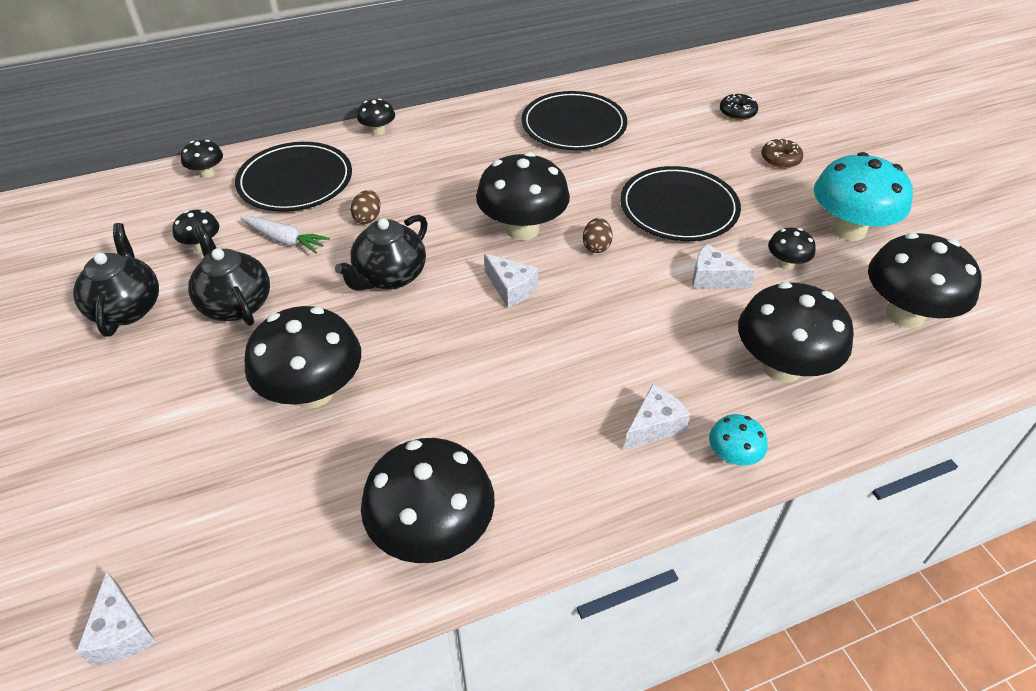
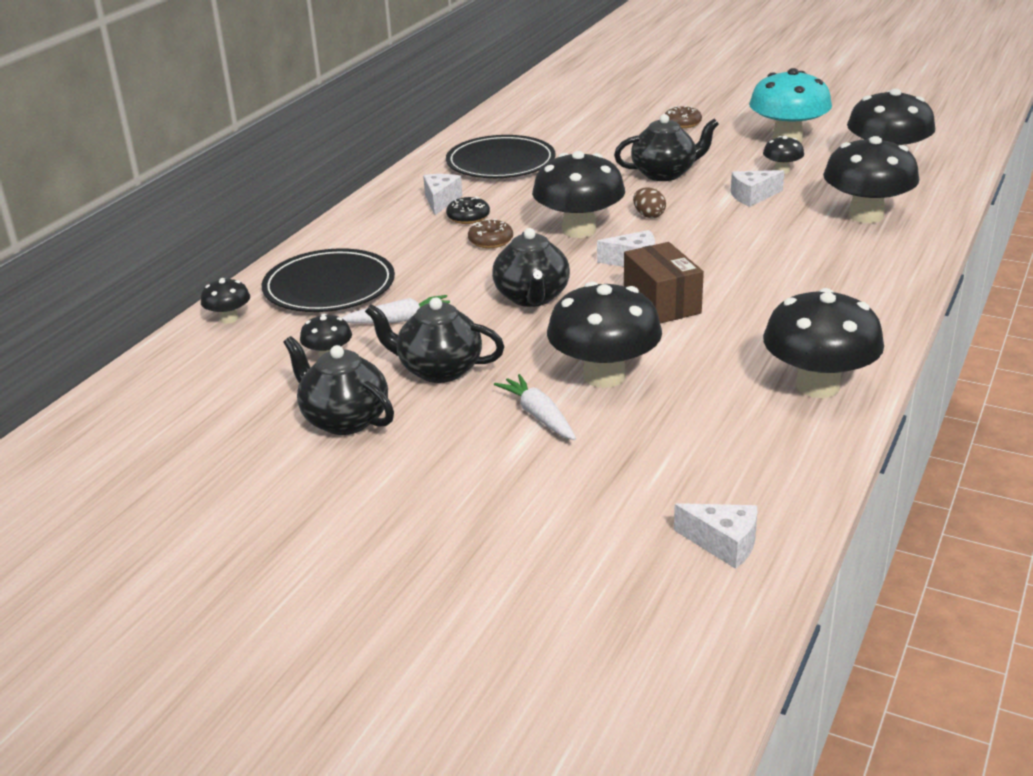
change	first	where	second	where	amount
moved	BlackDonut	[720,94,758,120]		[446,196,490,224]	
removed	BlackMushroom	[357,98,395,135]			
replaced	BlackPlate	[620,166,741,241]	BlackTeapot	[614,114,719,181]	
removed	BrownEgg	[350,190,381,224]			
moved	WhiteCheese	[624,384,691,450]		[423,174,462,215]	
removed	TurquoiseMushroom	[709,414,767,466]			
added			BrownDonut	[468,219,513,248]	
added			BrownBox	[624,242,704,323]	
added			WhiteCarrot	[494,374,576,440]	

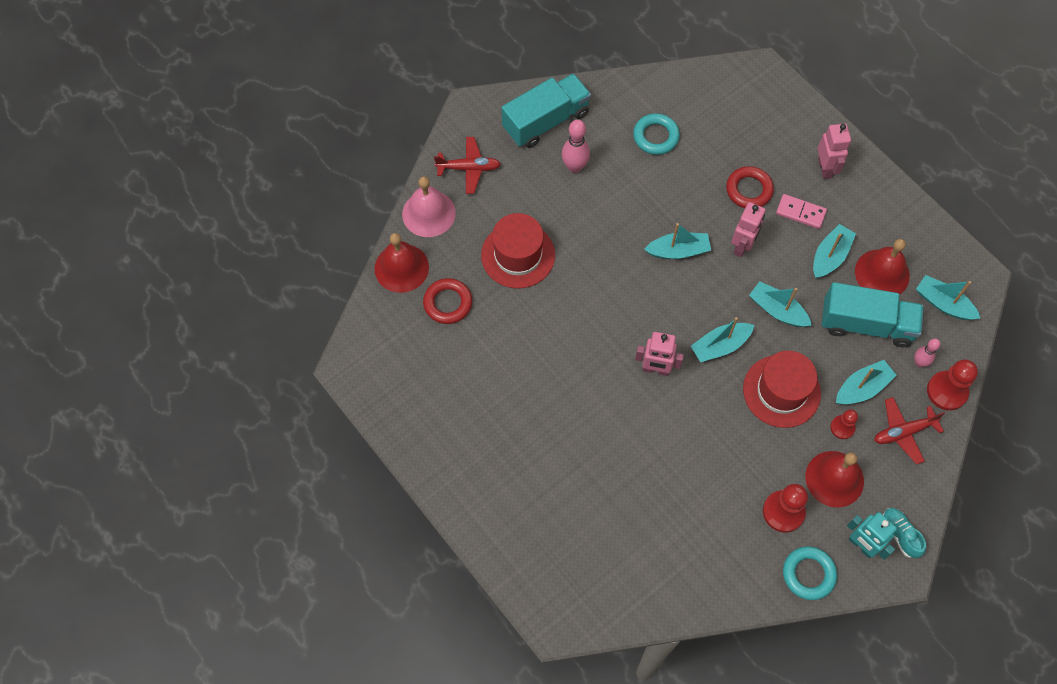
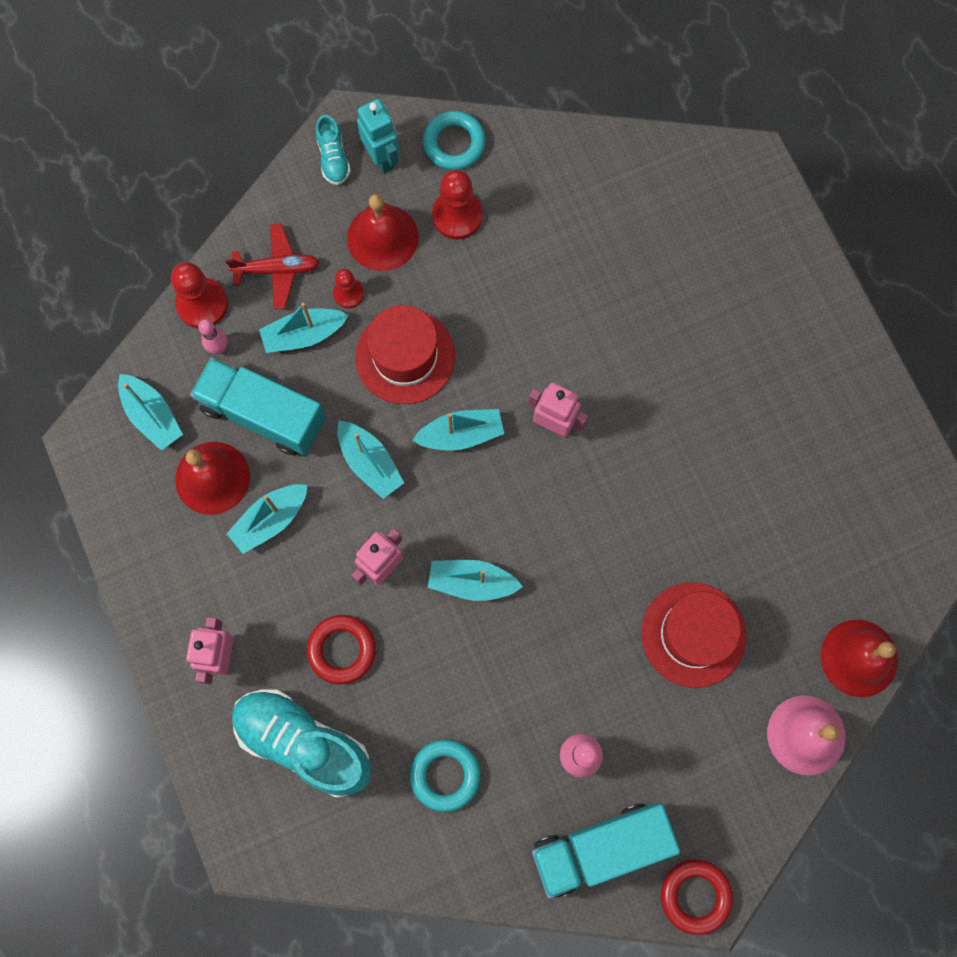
change	first	where	second	where	amount
removed	RedPlane	[434,137,501,194]			
removed	PinkDomino	[776,194,827,229]			
moved	RedRing	[423,278,472,324]		[661,859,733,935]	
added			TurquoiseShoe	[232,689,372,797]	

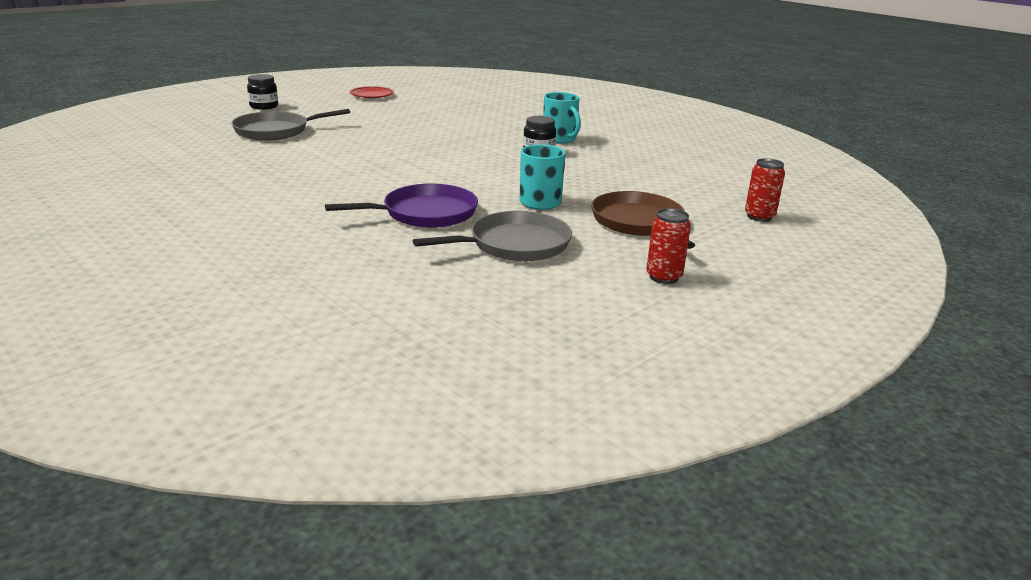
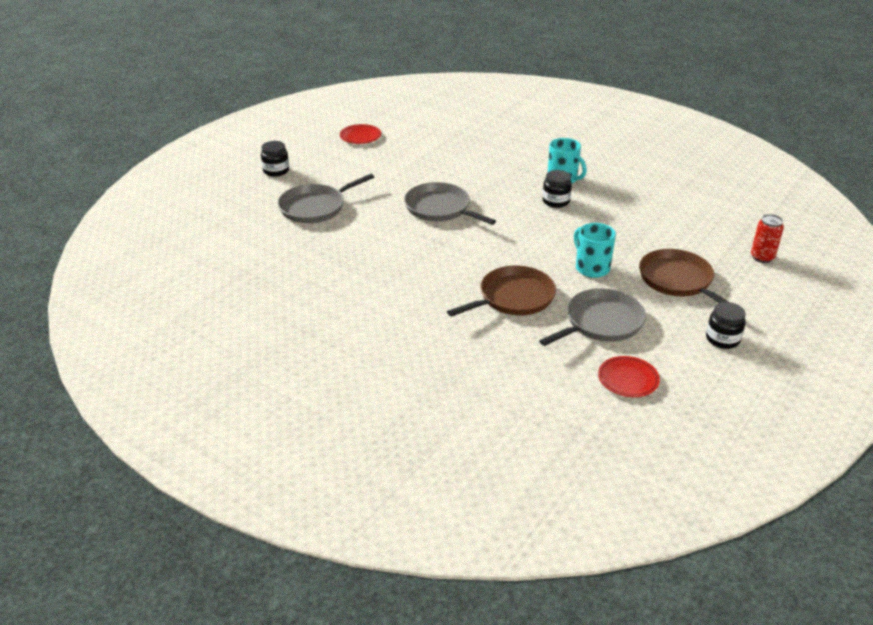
change	first	where	second	where	amount
recoloured	PurplePan	[325,183,478,228]	BrownPan	[447,266,556,317]	
replaced	RedCan	[646,208,691,284]	BlackJar	[706,302,746,349]	
added			GreyPan	[404,182,496,225]	
added			RedPlate	[598,356,660,397]	

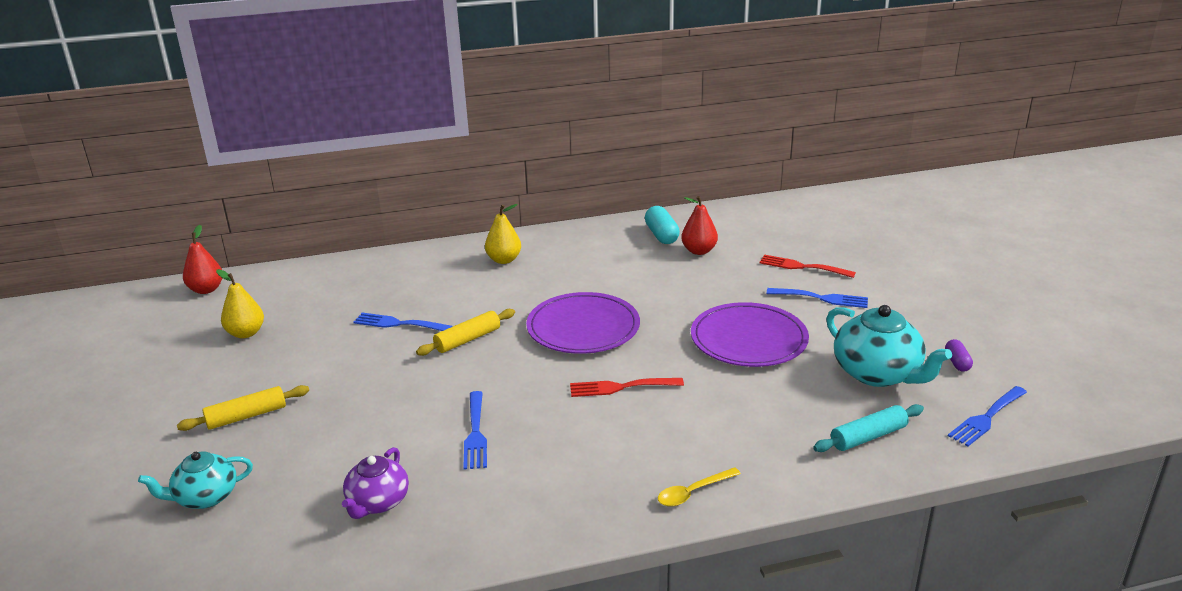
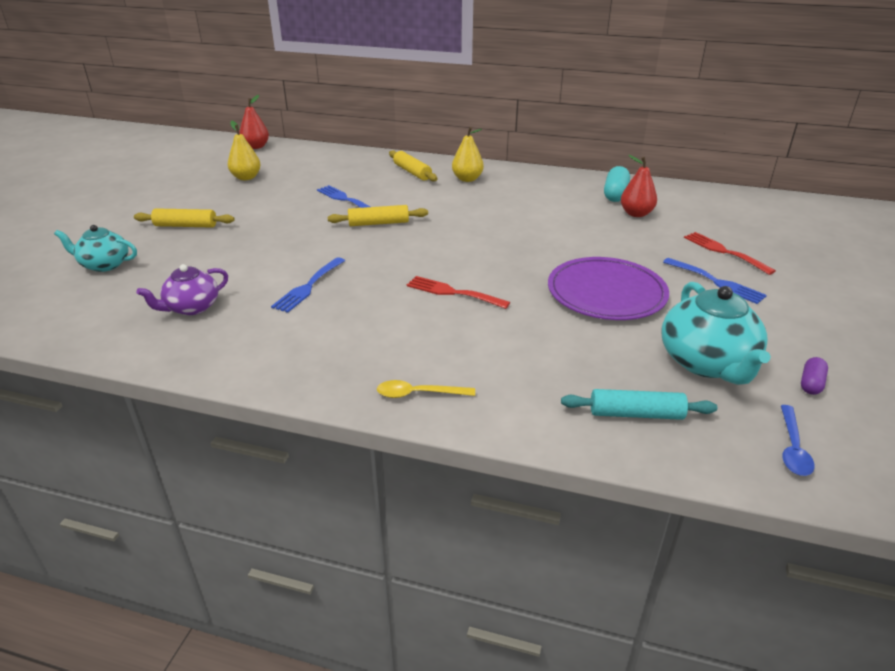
change	first	where	second	where	amount
removed	PurplePlate	[526,292,640,354]			
replaced	BlueFork	[948,386,1027,446]	BlueSpoon	[781,405,815,476]	
added			YellowRollingPin	[389,150,438,181]	

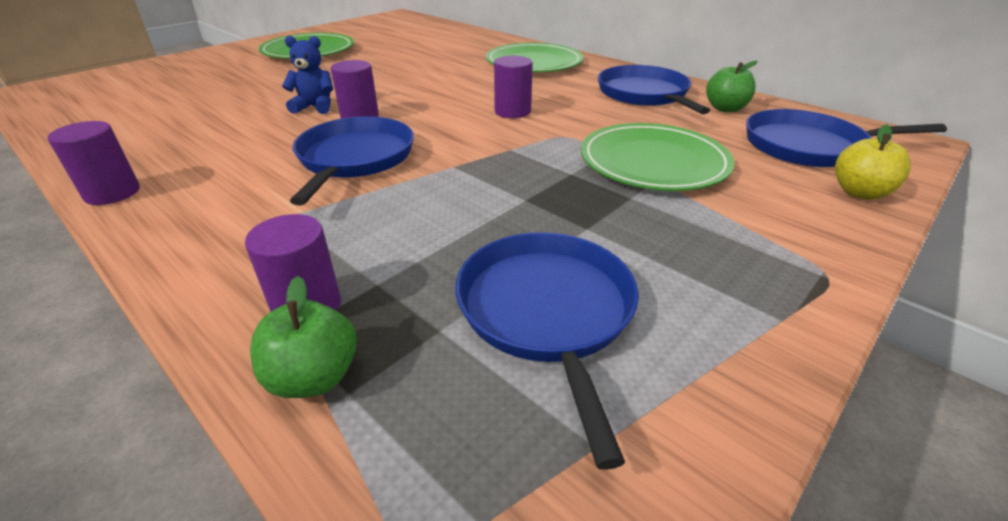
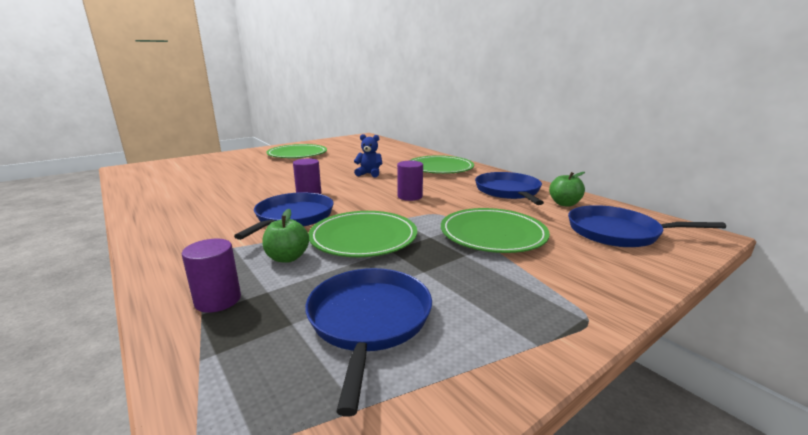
change	first	where	second	where	amount
moved	BlueTeddyBear	[282,36,333,114]		[354,134,382,177]	
removed	PurpleCylinder	[48,121,140,205]			
removed	YellowApple	[835,124,911,200]			
moved	GreenApple	[250,276,357,398]		[262,209,309,263]	
added			GreenPlate	[308,211,417,257]	

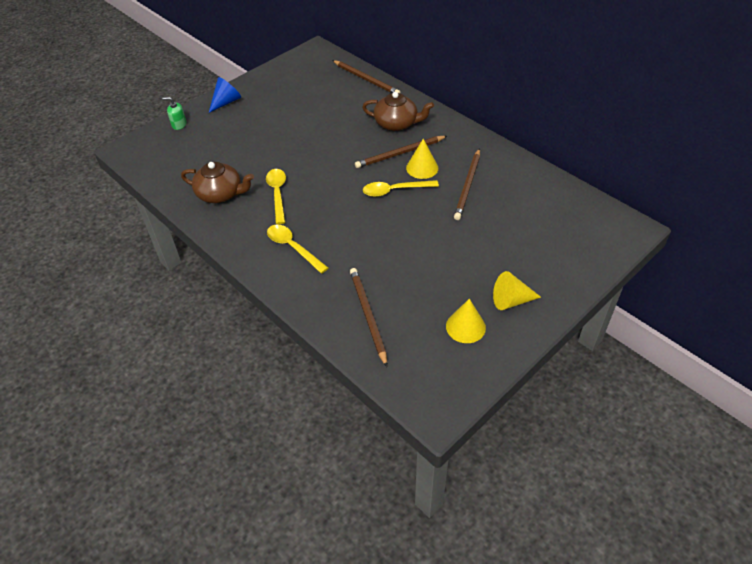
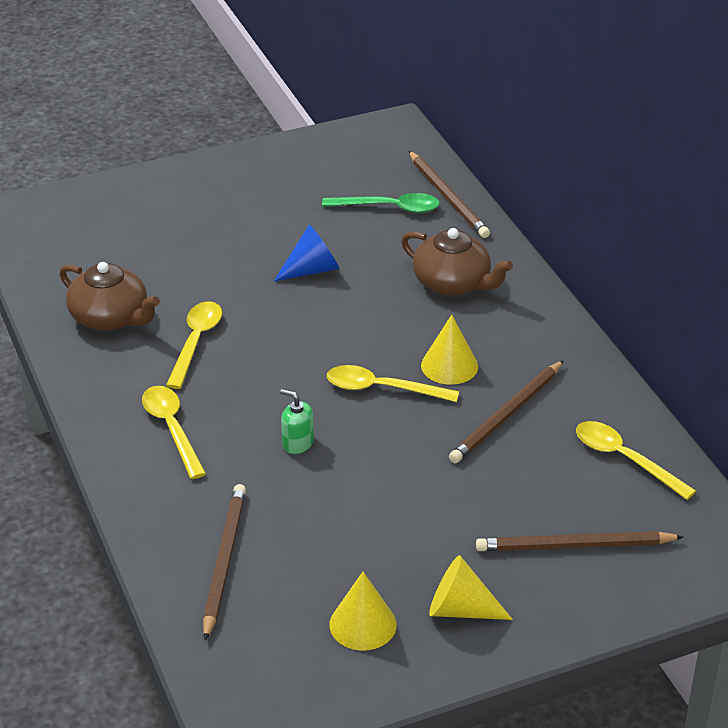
change	first	where	second	where	amount
moved	BlueCone	[209,77,241,113]		[274,225,340,281]	
moved	GreenSoapDispenser	[162,97,187,130]		[280,389,314,454]	
moved	BrownPencil	[355,136,447,168]		[476,531,684,551]	
added			GreenSpoon	[322,193,440,213]	
added			YellowSpoon	[576,421,696,500]	

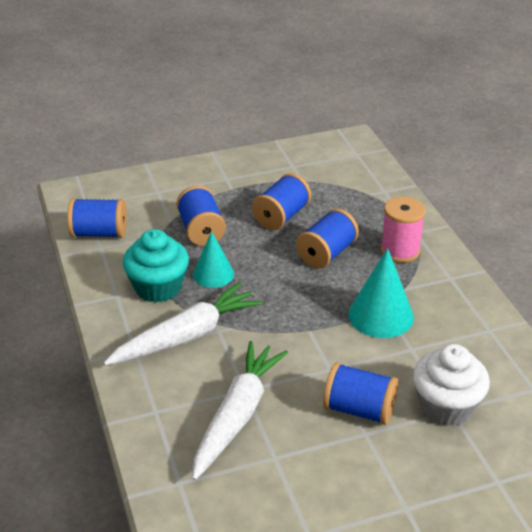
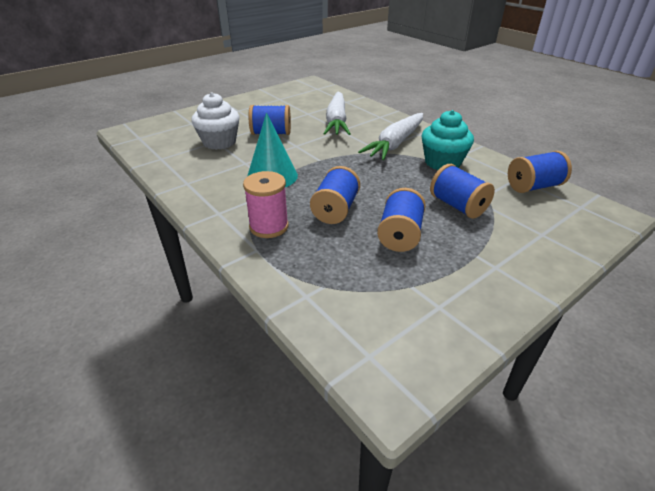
change	first	where	second	where	amount
removed	TurquoiseCone	[193,231,234,288]			

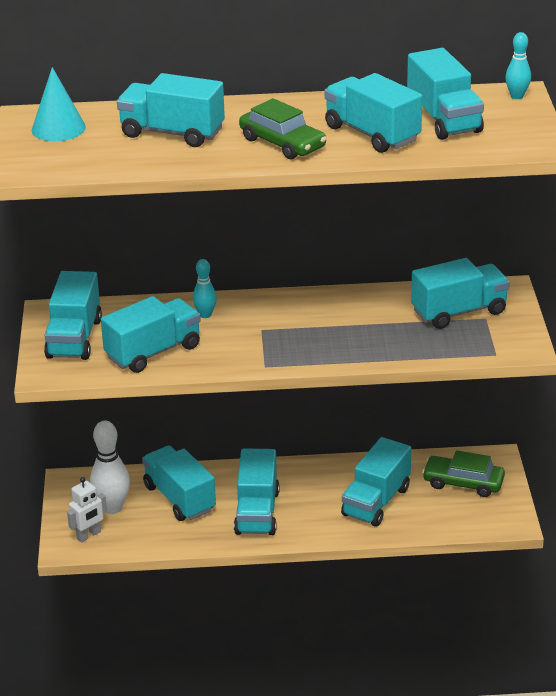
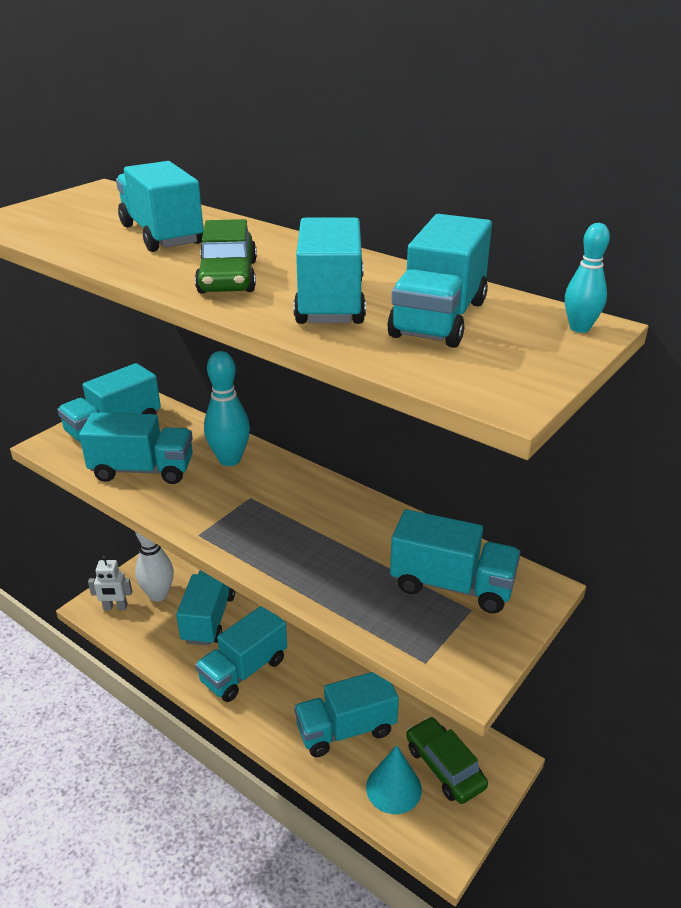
change	first	where	second	where	amount
moved	TurquoiseCone	[32,67,86,141]		[366,745,422,814]	
resized	TurquoiseBowlingPin	[193,259,217,318]		[204,351,250,466]	x1.74

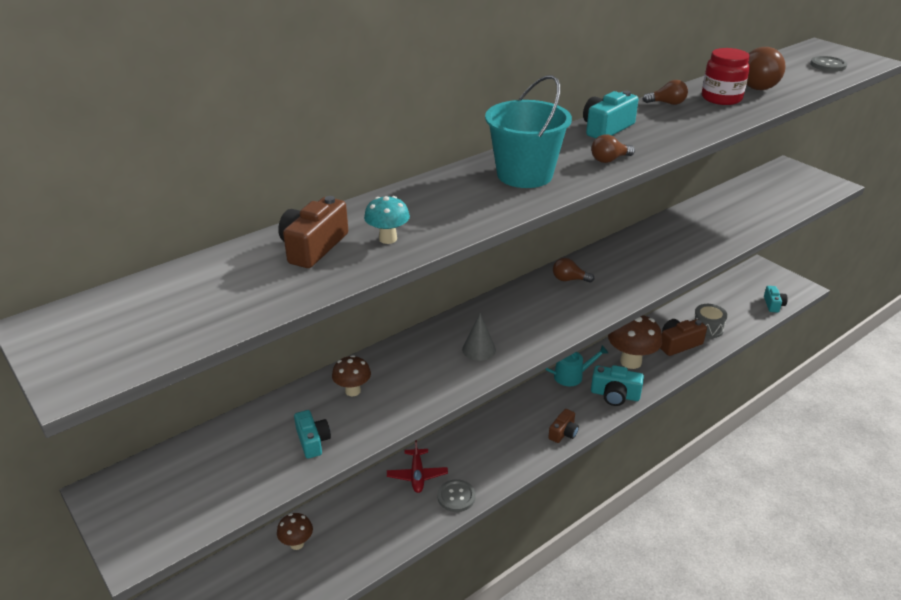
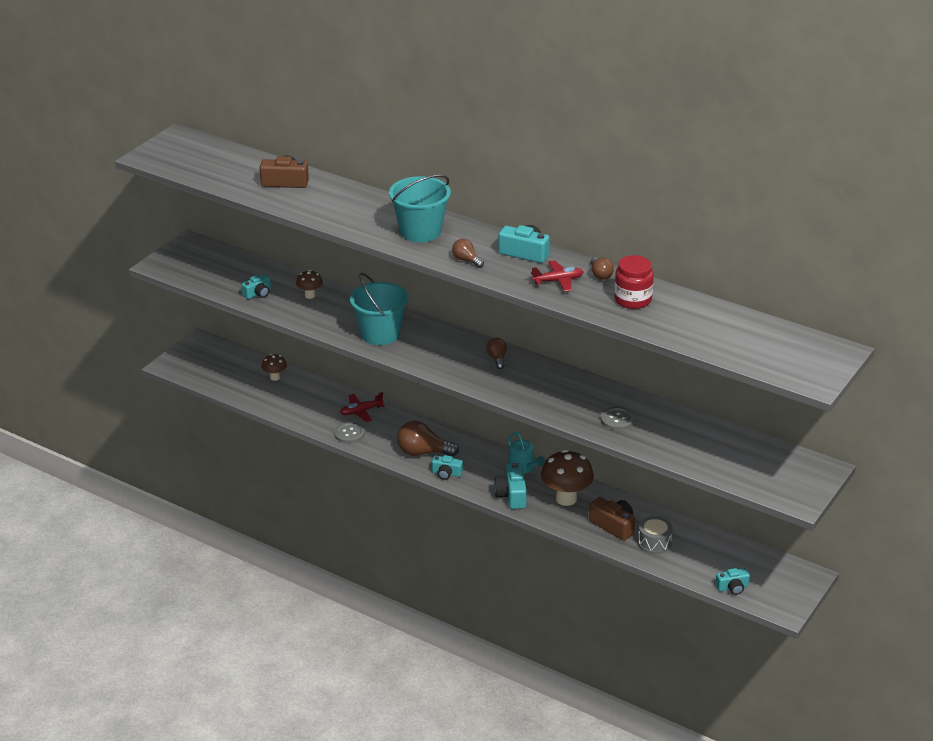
change	first	where	second	where	amount
moved	BrownLightBulb	[747,47,786,90]		[397,421,459,456]	
moved	GreyButton	[810,56,847,72]		[601,407,634,430]	
removed	TurquoiseMushroom	[364,196,410,244]			
replaced	GreyCone	[462,313,496,361]	TurquoiseBucket	[350,273,409,345]	
recoloured	BrownCamera	[548,409,579,443]	TurquoiseCamera	[432,455,463,480]	
added			RedPlane	[531,260,584,292]	

